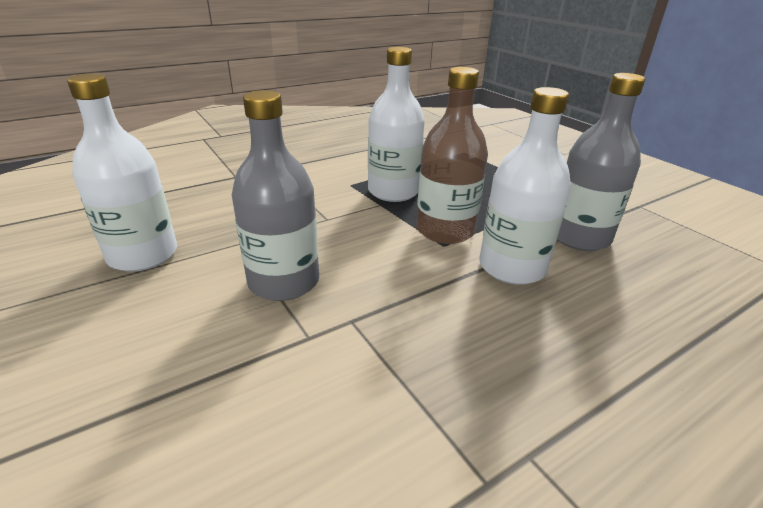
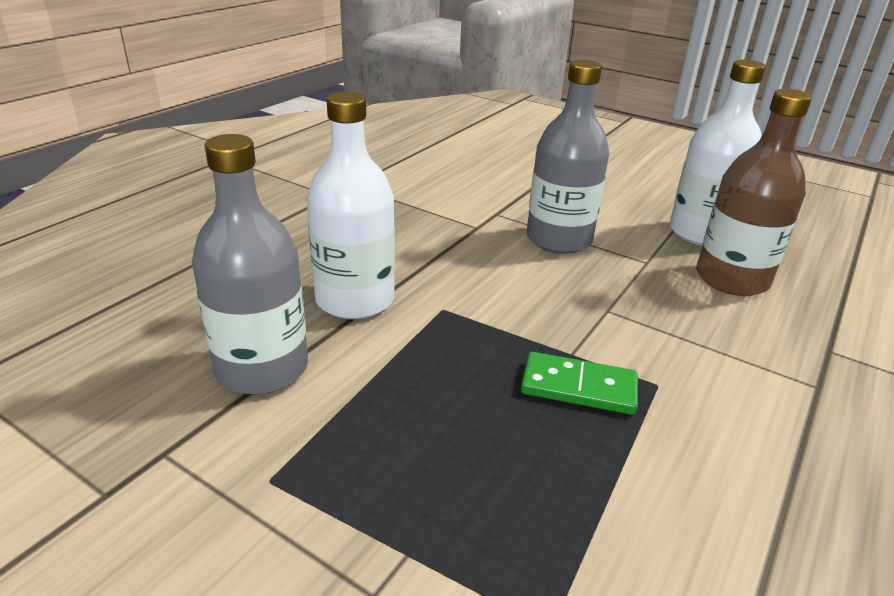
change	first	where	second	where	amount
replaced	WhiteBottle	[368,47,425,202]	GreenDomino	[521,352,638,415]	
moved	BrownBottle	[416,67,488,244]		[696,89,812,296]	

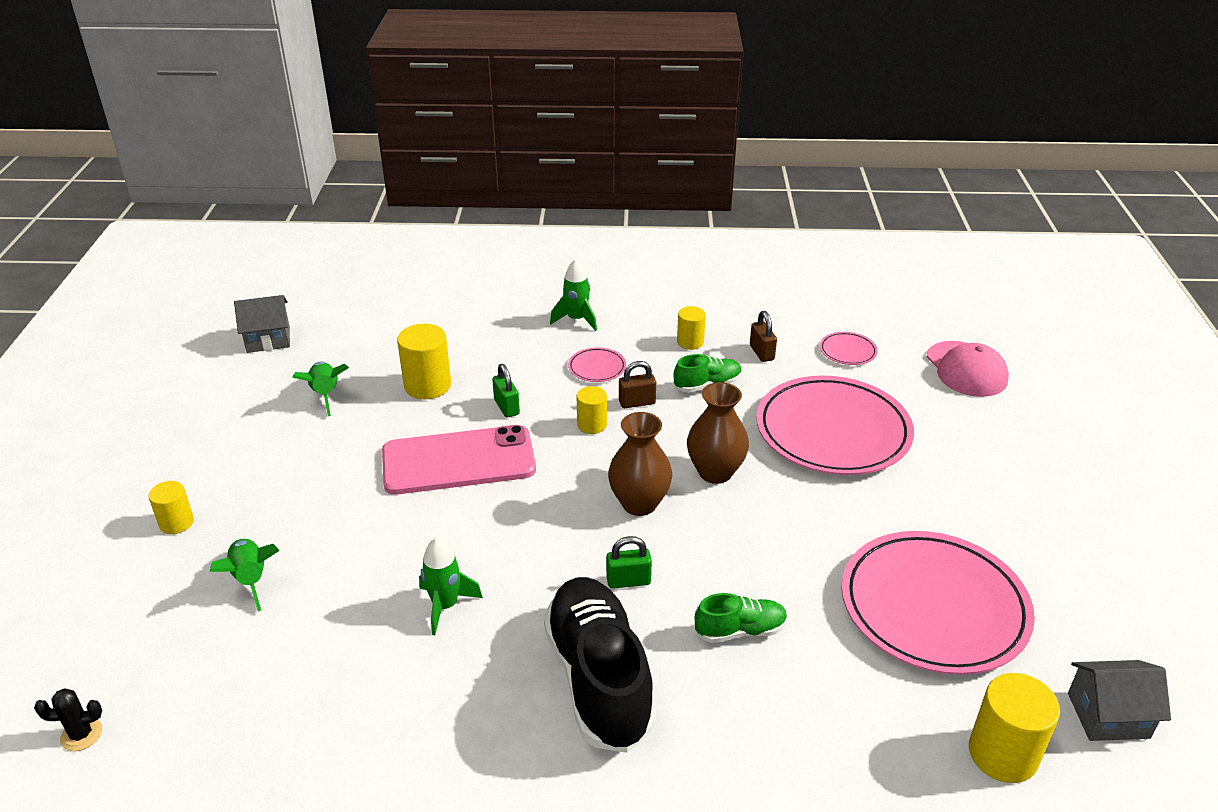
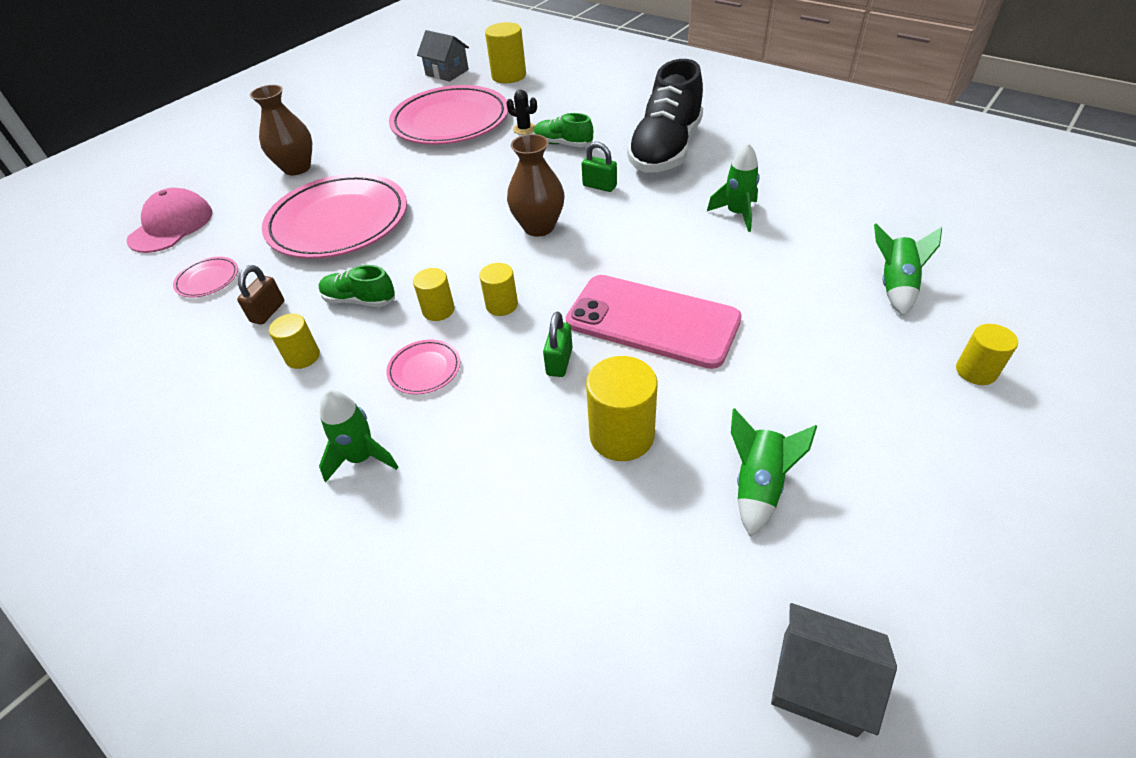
change	first	where	second	where	amount
replaced	BrownPadlock	[619,361,656,408]	YellowCylinder	[413,268,455,321]	
moved	BrownVase	[687,382,749,484]		[250,85,312,175]	
moved	BlackCactus	[34,688,102,751]		[506,90,537,135]	

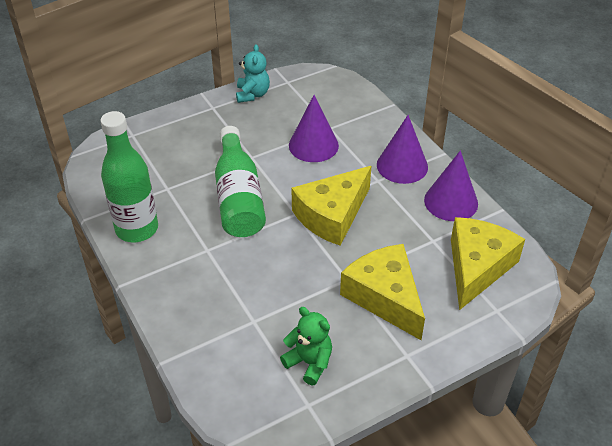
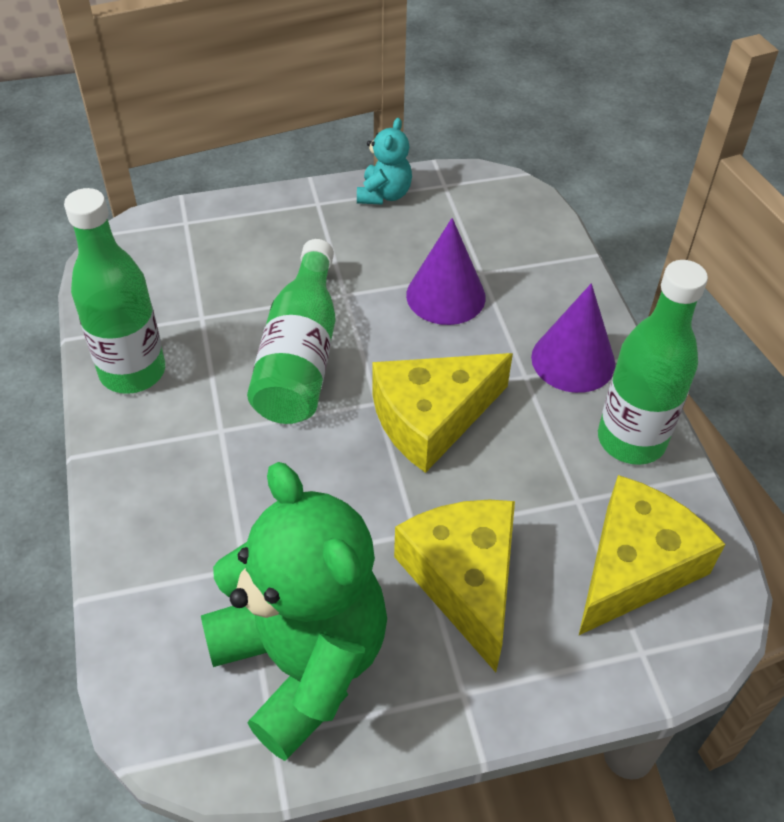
change	first	where	second	where	amount
replaced	PurpleCone	[424,151,478,221]	GreenBottle	[598,260,708,465]	
resized	GreenTeddyBear	[280,307,332,385]		[201,462,387,761]	x2.20

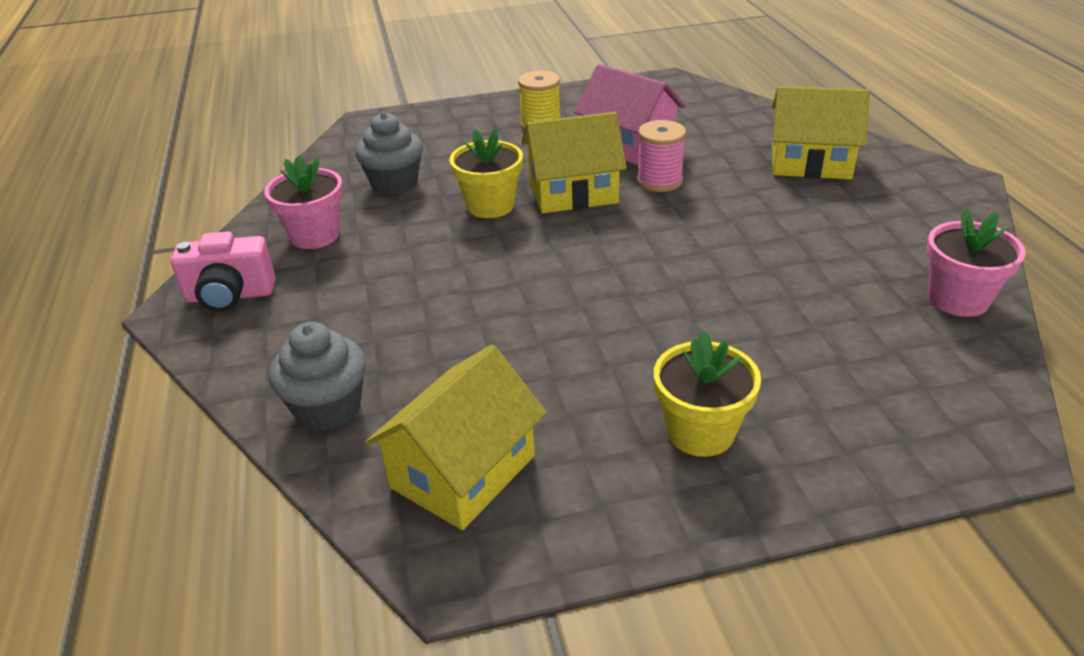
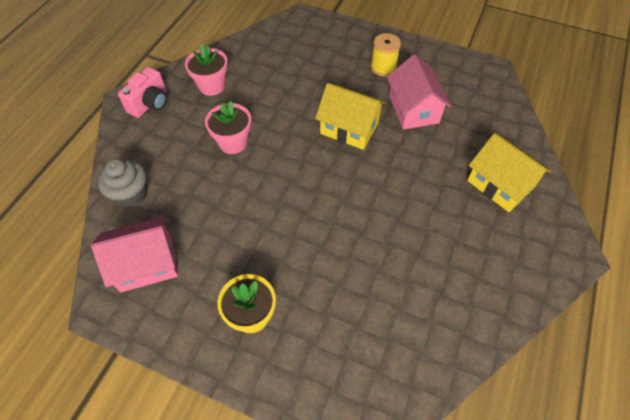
change	first	where	second	where	amount
removed	GreyCupcake	[355,112,423,195]			
removed	PinkSpool	[637,120,686,192]			
removed	YellowFlowerPot	[449,128,523,218]			
moved	PinkFlowerPot	[926,209,1025,317]		[205,101,251,154]	
turned	PinkCamera	[171,231,276,311]		[118,67,167,118]	90 degrees counterclockwise
recoloured	YellowHouse	[365,345,547,530]	PinkHouse	[91,216,178,292]	

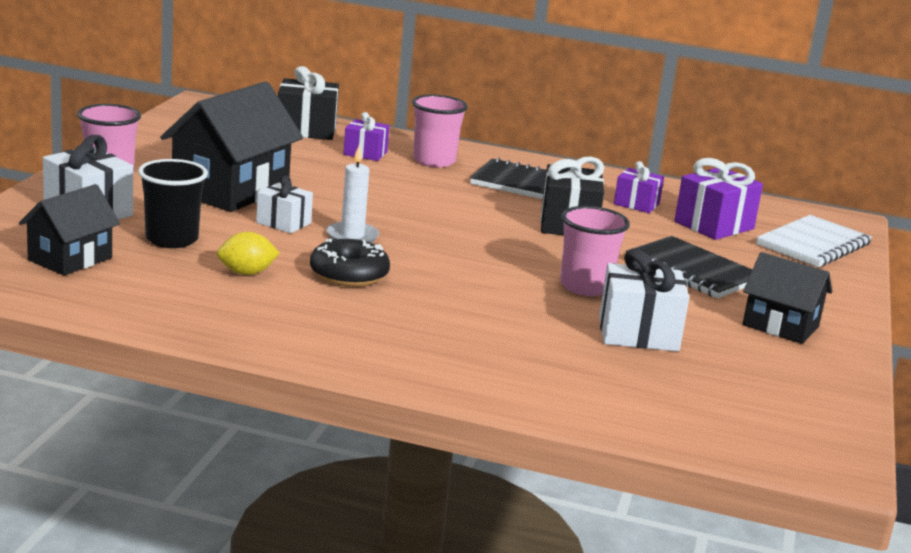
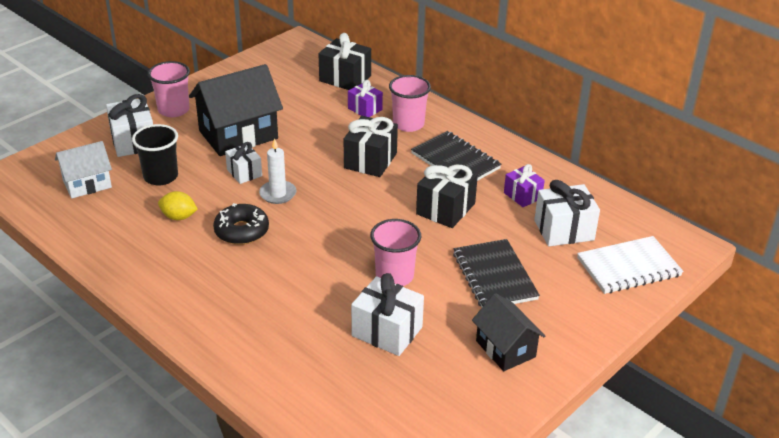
change	first	where	second	where	amount
recoloured	PurpleGift	[674,158,763,240]	WhiteGift	[534,180,600,246]	
recoloured	BlackHouse	[19,184,120,275]	WhiteHouse	[55,141,112,198]	
added			BlackGift	[344,116,398,177]	

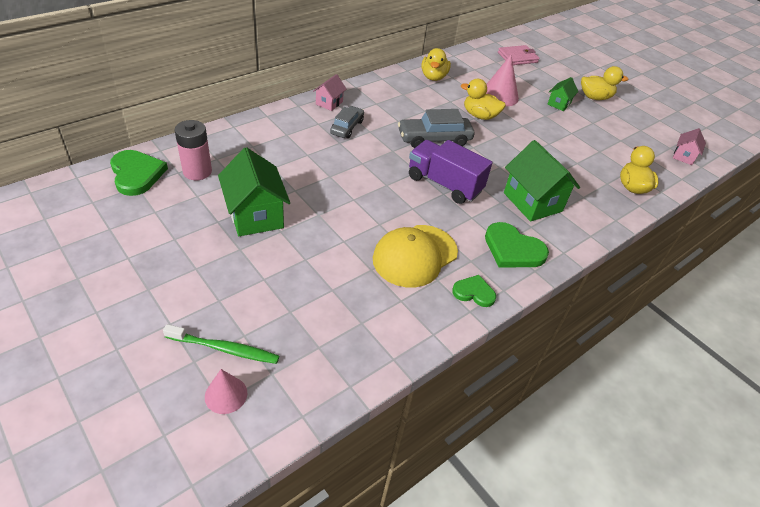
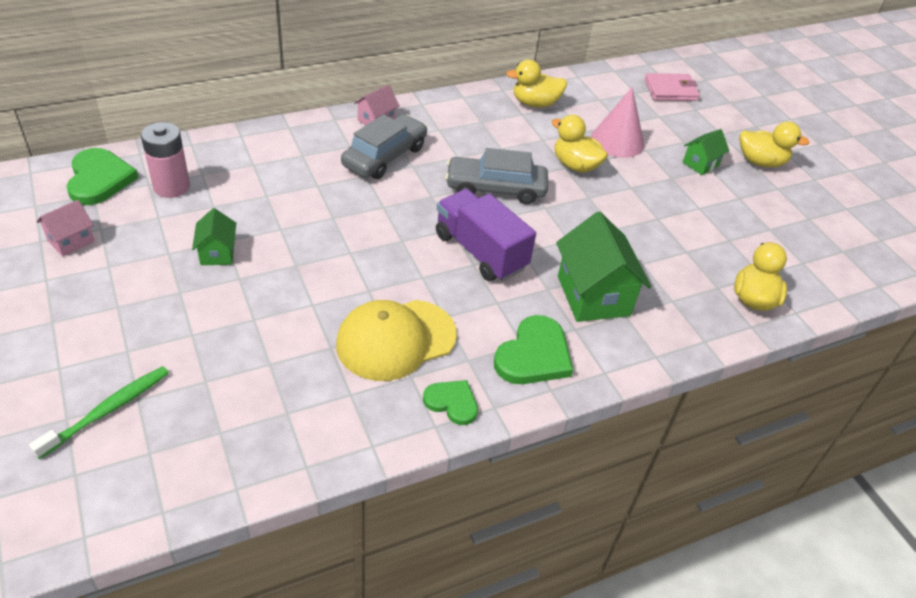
change	first	where	second	where	amount
turned	YellowDuck	[421,48,451,81]		[506,60,567,108]	60 degrees clockwise
resized	GreyCar	[330,106,364,138]		[341,114,428,179]	x1.54
moved	PinkHouse	[673,128,706,165]		[36,200,95,257]	
resized	GreenHouse	[218,147,290,236]		[192,208,236,265]	x0.53
turned	GreenHeart	[485,222,549,267]		[494,315,573,384]	105 degrees counterclockwise
turned	GreenToothbrush	[163,324,279,364]		[29,366,169,459]	75 degrees counterclockwise
removed	PinkCone	[205,369,247,414]			

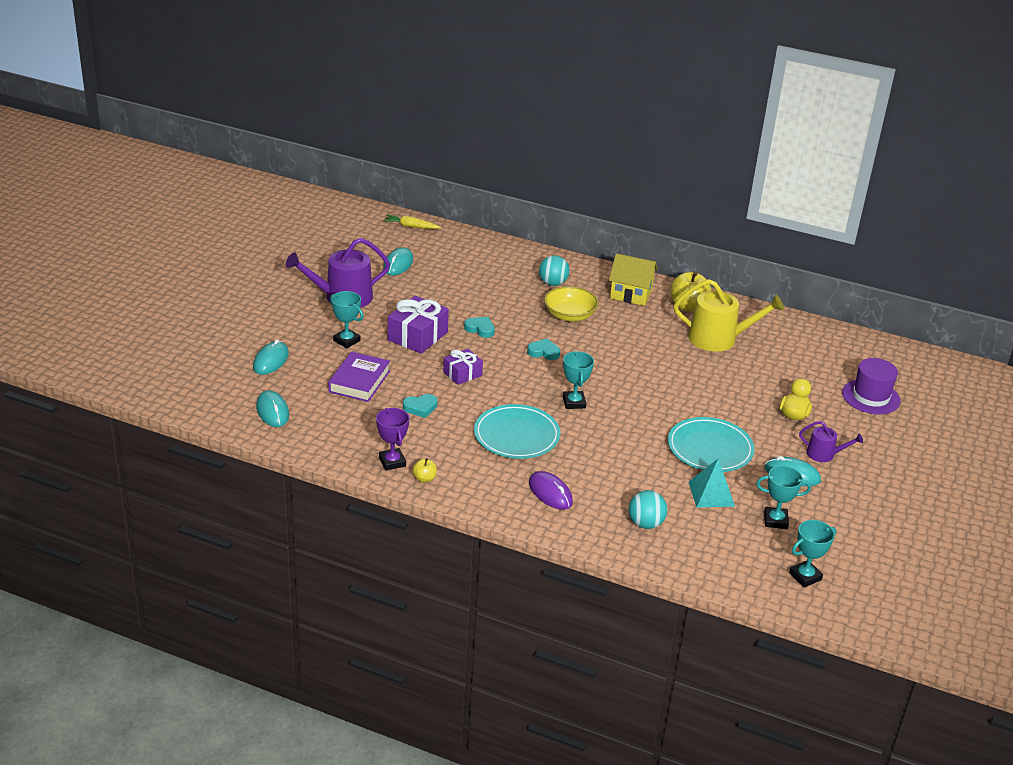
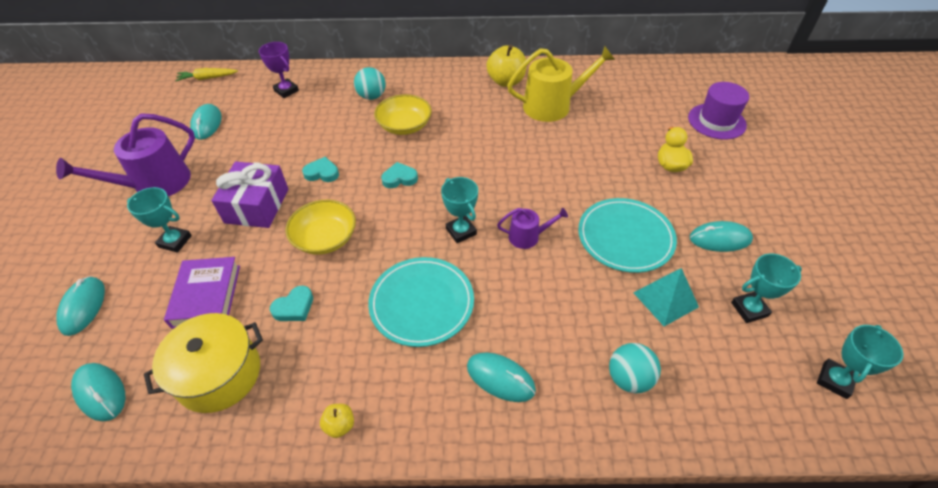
change	first	where	second	where	amount
removed	YellowHouse	[609,253,658,306]			
replaced	PurpleGift	[443,349,483,385]	YellowBowl	[286,200,356,255]	
moved	PurpleTrophy	[376,408,409,471]		[259,42,299,98]	
moved	PurpleWateringCan	[799,421,863,462]		[497,208,568,249]	
recoloured	PurpleMouse	[529,471,573,510]	TurquoiseMouse	[467,353,536,402]	
added			YellowPot	[144,313,263,413]	

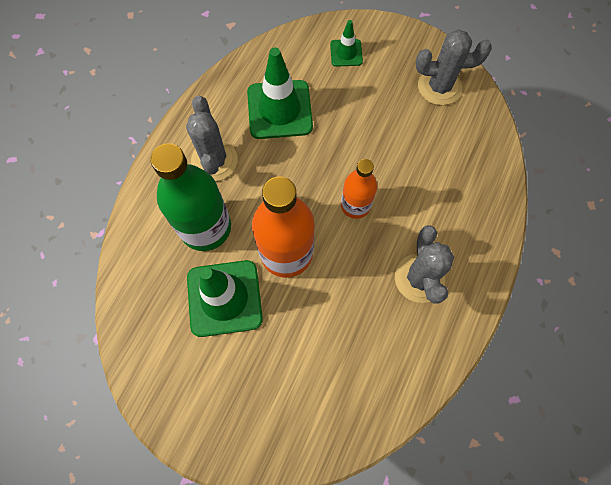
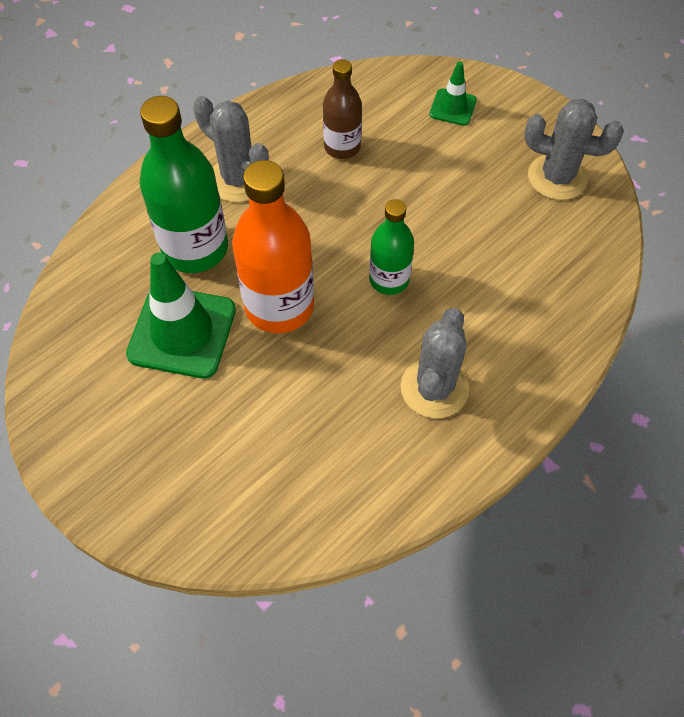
change	first	where	second	where	amount
replaced	GreenTrafficCone	[247,47,313,139]	BrownBottle	[323,59,362,159]	
turned	GreyCactus	[186,96,237,181]		[193,96,269,202]	60 degrees counterclockwise
recoloured	OrangeBottle	[341,159,377,219]	GreenBottle	[369,199,414,295]	

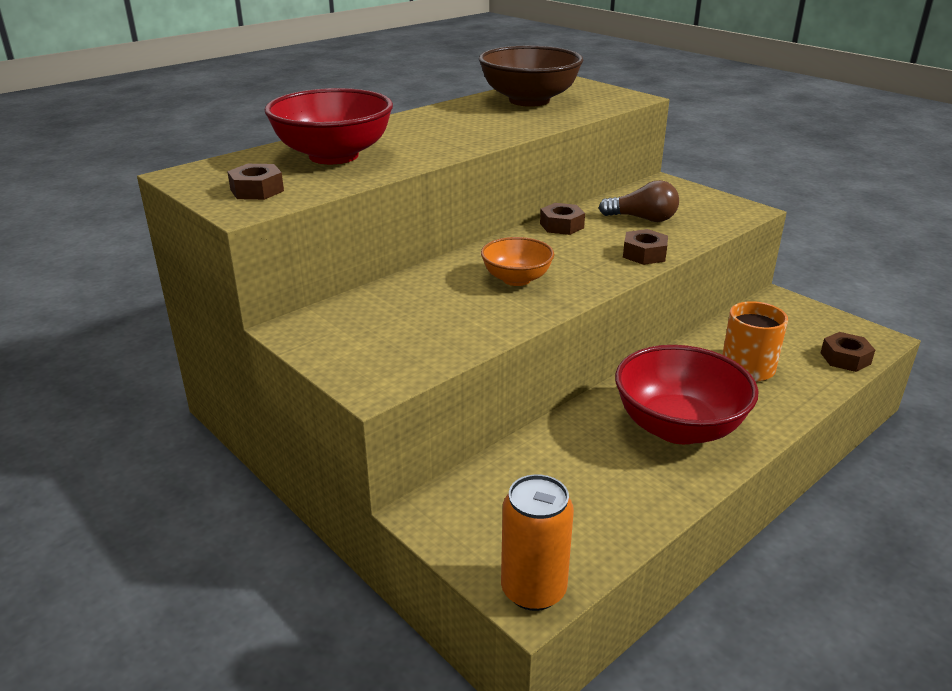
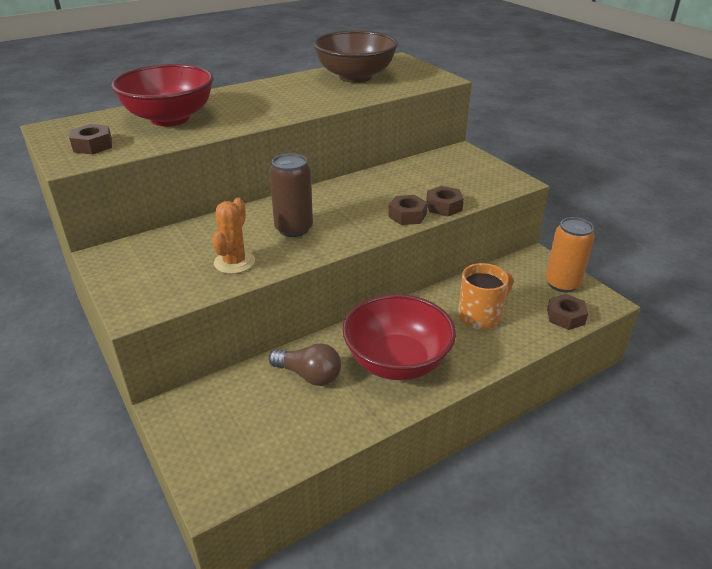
change	first	where	second	where	amount
moved	BrownLightBulb	[599,180,679,222]		[269,343,341,386]	
moved	BrownNut	[540,203,585,235]		[426,186,464,216]	
replaced	OrangeBowl	[481,237,554,286]	BrownCan	[269,153,313,237]	
moved	OrangeCan	[501,474,574,611]		[545,217,595,292]	
added			OrangeCactus	[212,198,255,274]	

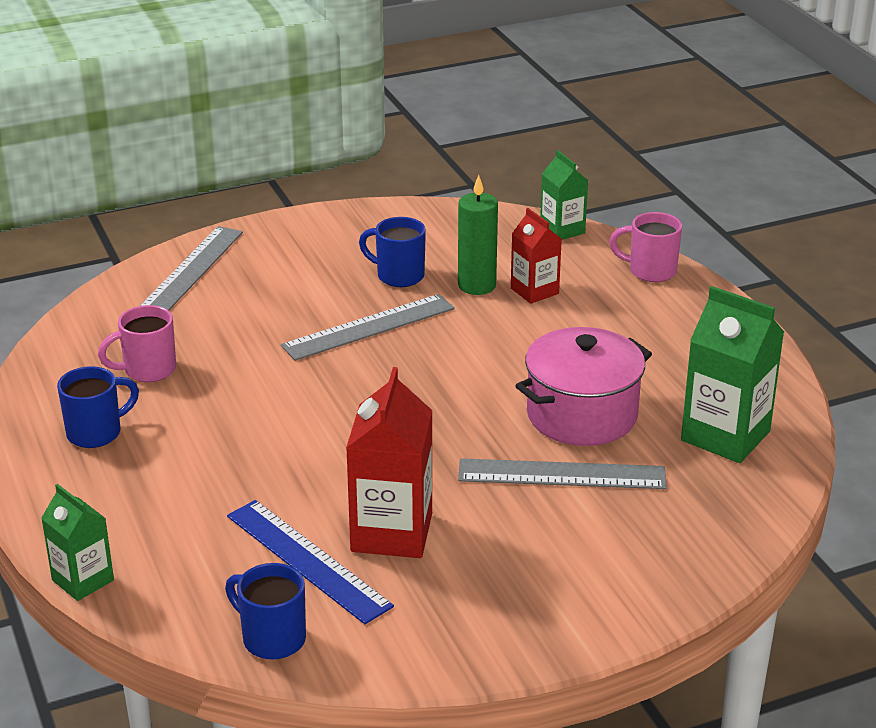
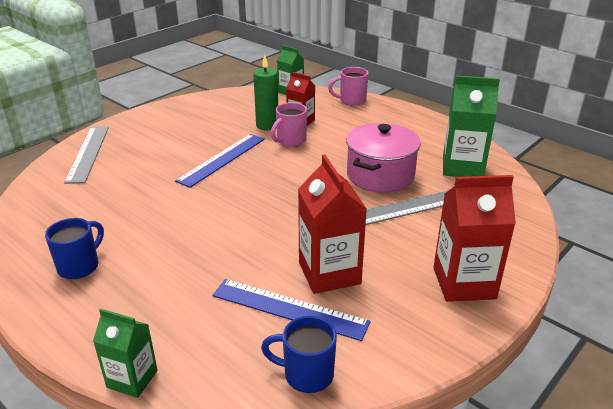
change	first	where	second	where	amount
removed	BlueMug	[359,217,426,287]			
recoloured	GreyRuler	[281,294,455,361]	BlueRuler	[175,134,265,188]	
moved	PinkMug	[98,305,176,382]		[271,102,307,146]	
added			RedCarton	[433,175,516,302]	

